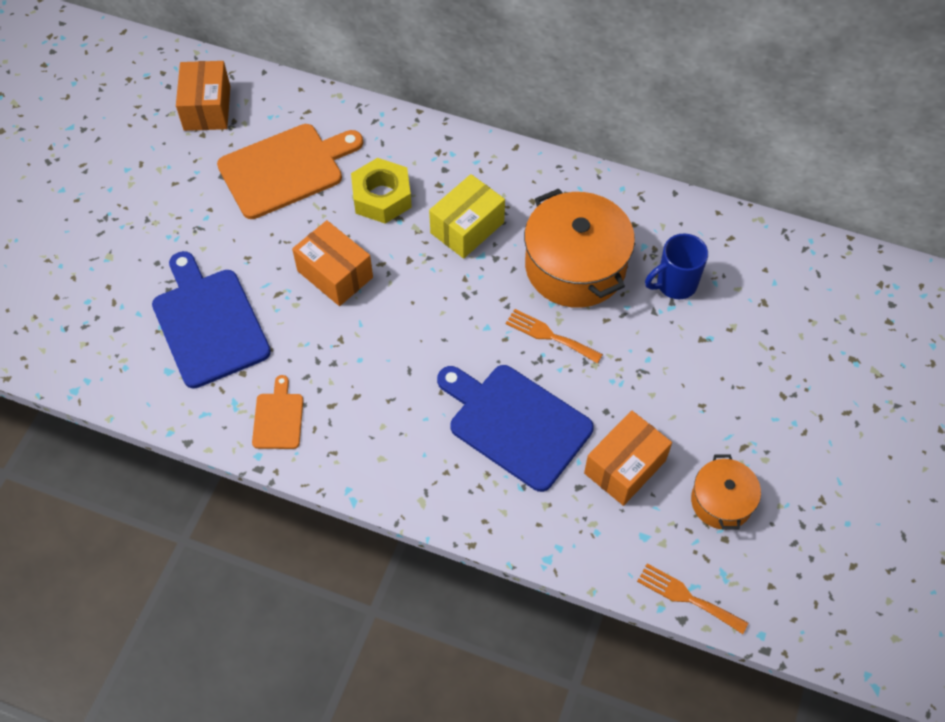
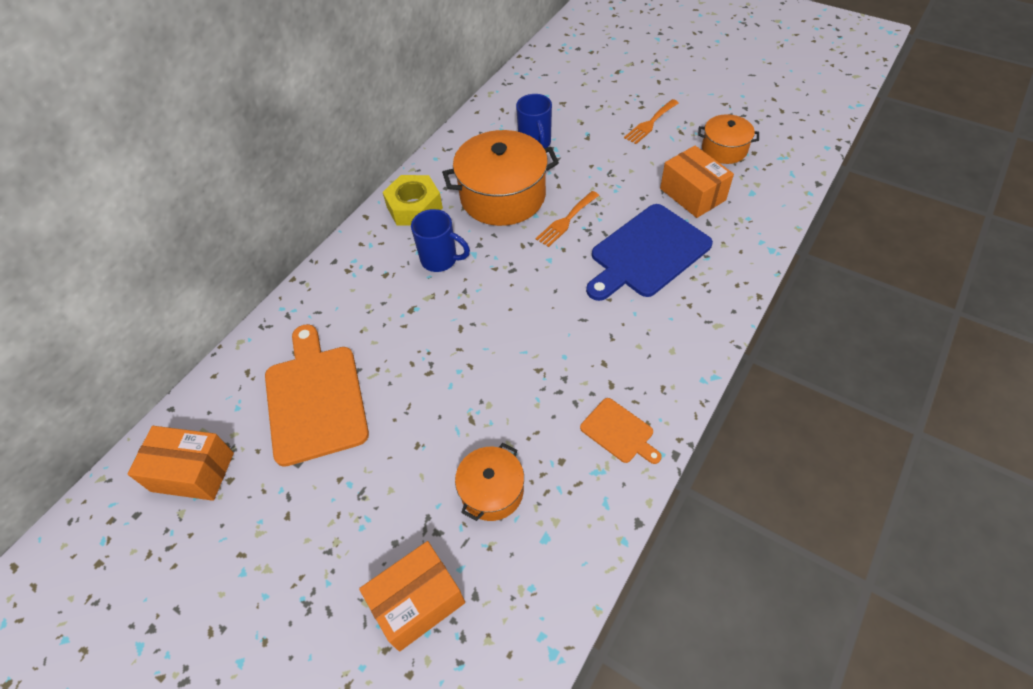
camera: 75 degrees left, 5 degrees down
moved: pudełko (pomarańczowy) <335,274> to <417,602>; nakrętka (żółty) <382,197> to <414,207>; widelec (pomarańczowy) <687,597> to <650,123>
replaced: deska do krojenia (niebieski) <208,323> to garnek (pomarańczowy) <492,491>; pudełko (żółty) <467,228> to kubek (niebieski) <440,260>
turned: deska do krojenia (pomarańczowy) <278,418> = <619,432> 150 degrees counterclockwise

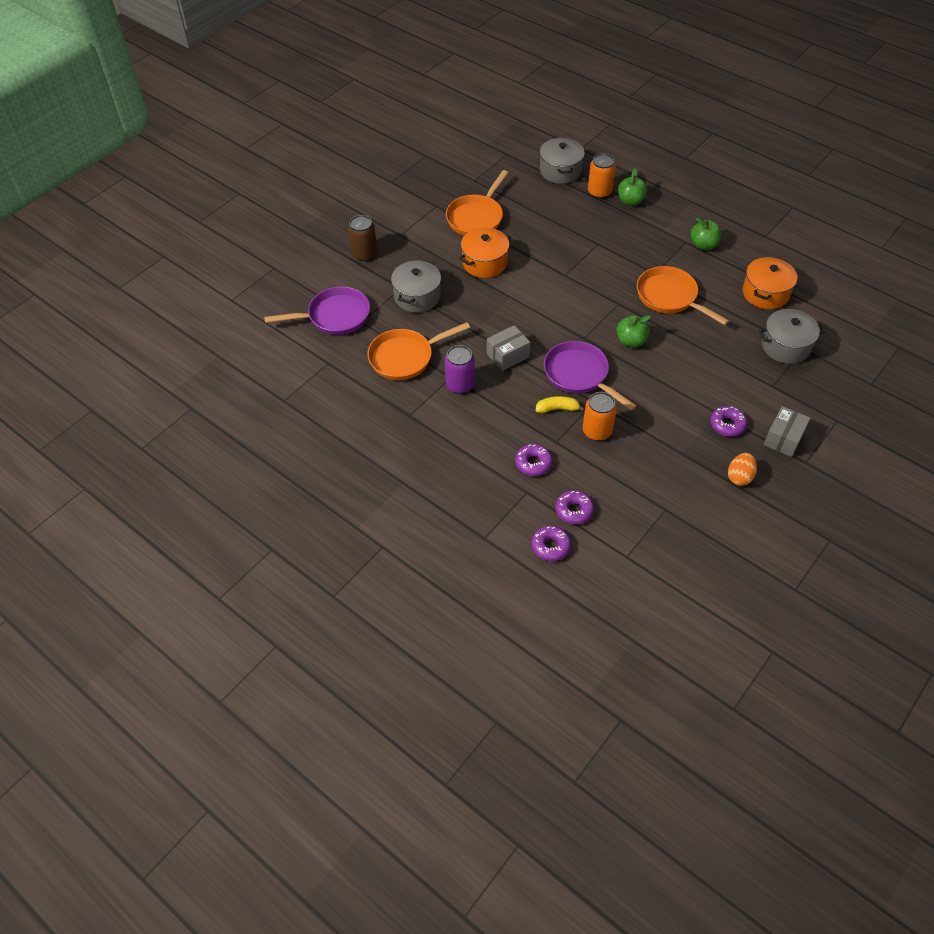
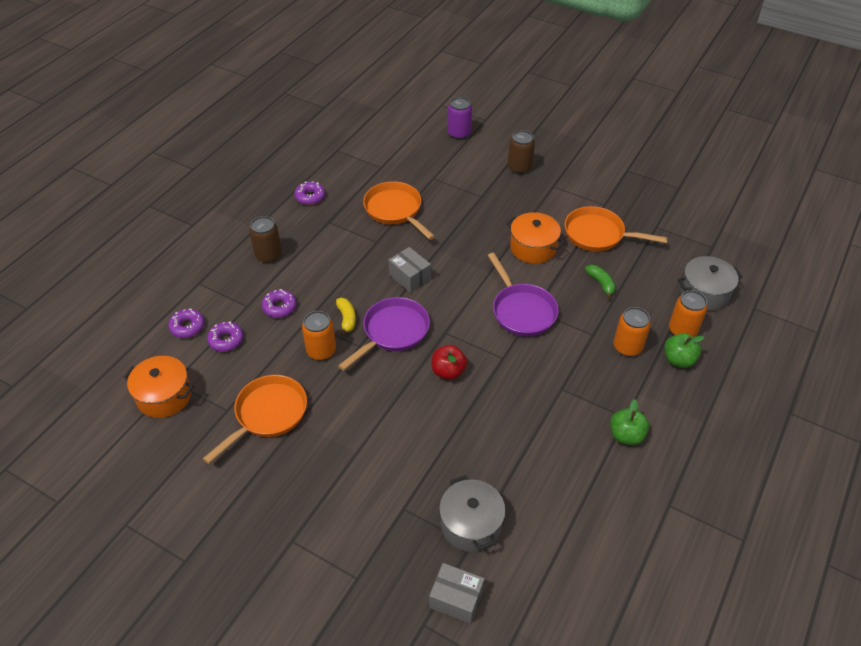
camera: 80 degrees right, 5 degrees down
removed: garnek (szary) <417,296>; jajko (pomarańczowy) <739,477>
added: puszka (brązowy) <268,255>; banan (zielony) <601,283>; puszka (pomarańczowy) <627,347>
moved: patelnia (fioletowy) <335,316> to <522,311>; puszka (fioletowy) <460,385> to <459,133>; patelnia (pomarańczowy) <669,297> to <268,414>; donut (fioletowy) <727,424> to <310,197>; garnek (pomarańczowy) <765,293> to <164,396>; pudełko (szary) <783,438> to <456,599>
recoloured: jabłko (zielony) <631,341> to jabłko (czerwony) <448,371>

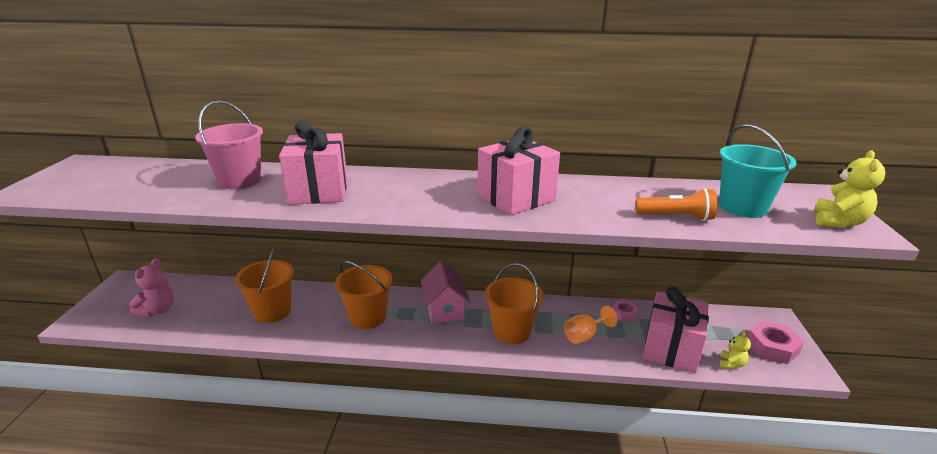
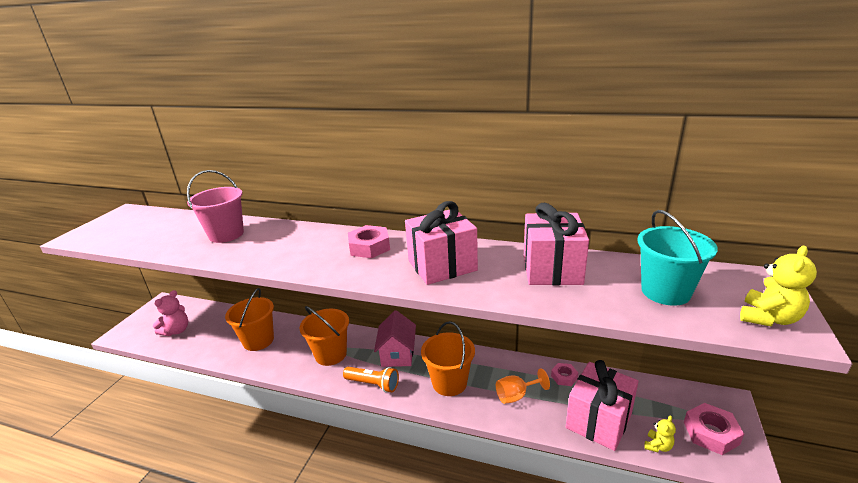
camera: 15 degrees right, 0 degrees up
added: nakrętka (różowy) <369,247>
moved: prezent (różowy) <319,191> to <552,269>; latarka (pomarańczowy) <676,217> to <373,384>

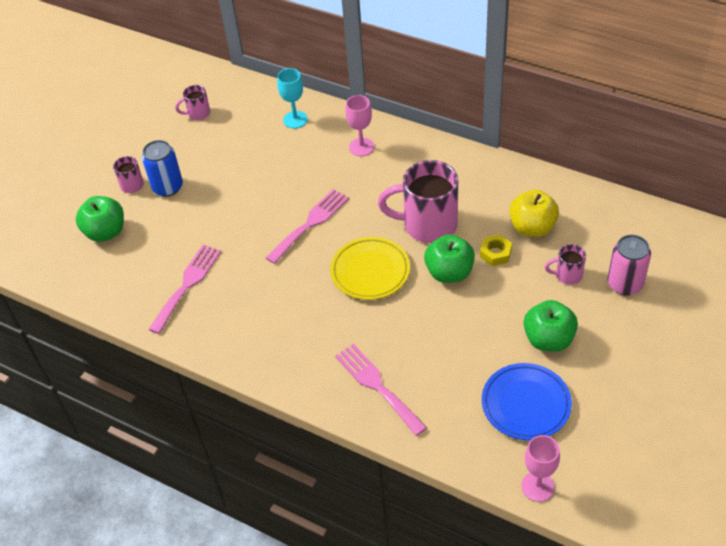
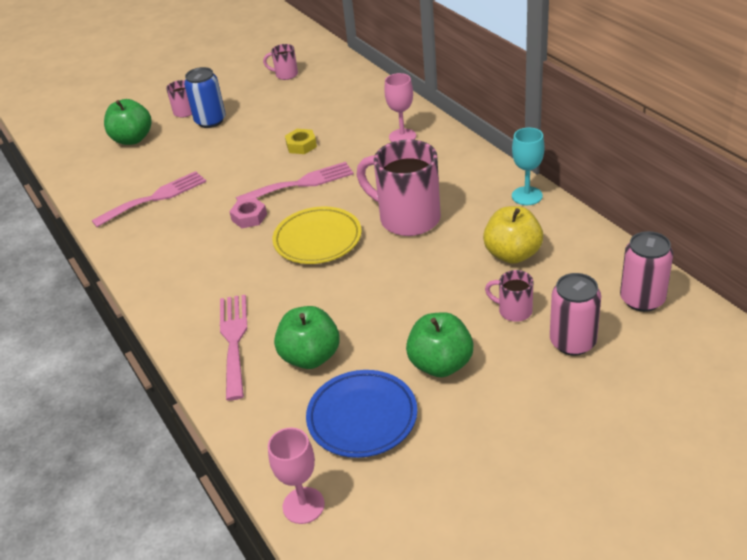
camera: 30 degrees right, 10 degrees down
added: nakrętka (różowy) <249,217>; puszka (różowy) <642,299>
moved: kielich (turkusowy) <295,120> to <527,196>; jabłko (zielony) <449,272> to <310,357>; nakrętka (żółty) <495,253> to <301,145>

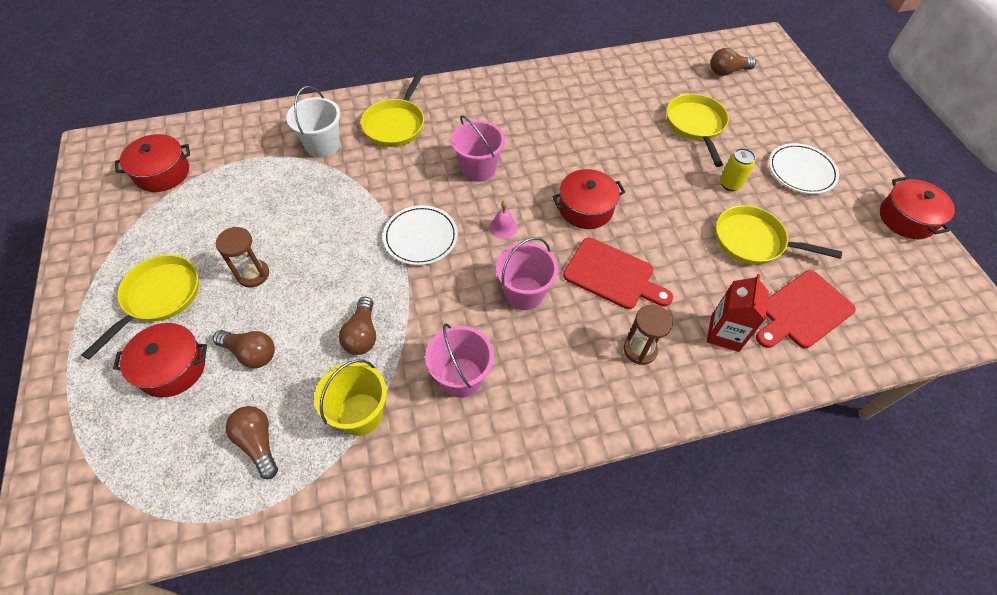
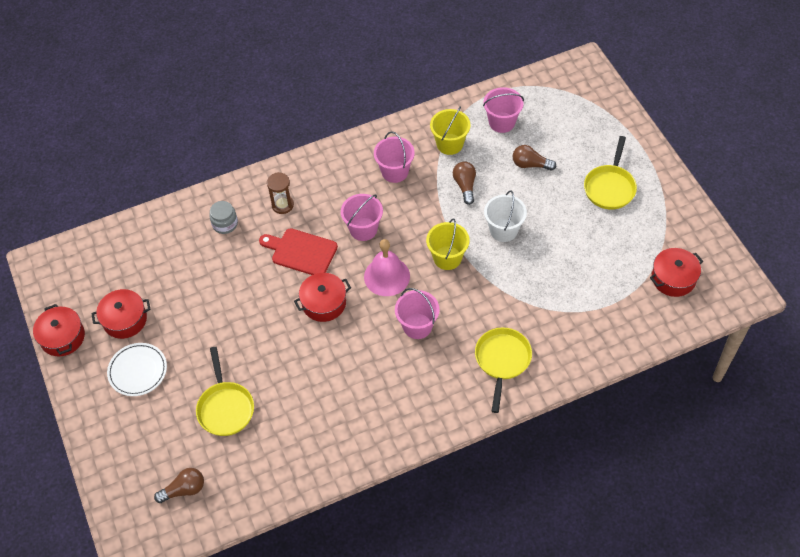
camera: 175 degrees right, 0 degrees up
removed: klepsydra (brązowy) <253,274>; patelnia (żółty) <753,241>; puszka (żółty) <730,184>; deska do krojenia (czerwony) <803,311>
moved: garnek (czerwony) <172,368> to <125,320>; wiadro (biały) <322,145> to <503,230>
replaced: żarówka (brązowy) <258,443> to wiadro (różowy) <502,122>; talerz (biały) <420,237> to wiadro (żółty) <447,258>; karton mleka (czerwony) <724,333> to słoik (szary) <225,224>
resized: dzwonek (różowy) <503,227> = <387,276> x2.09

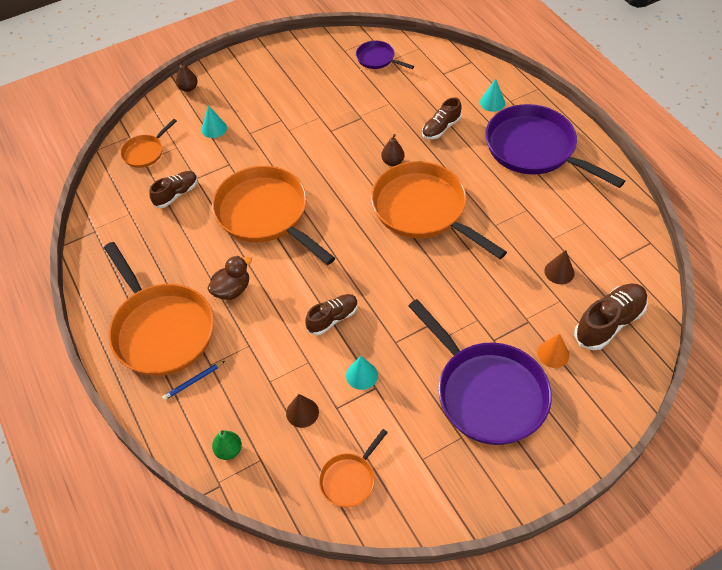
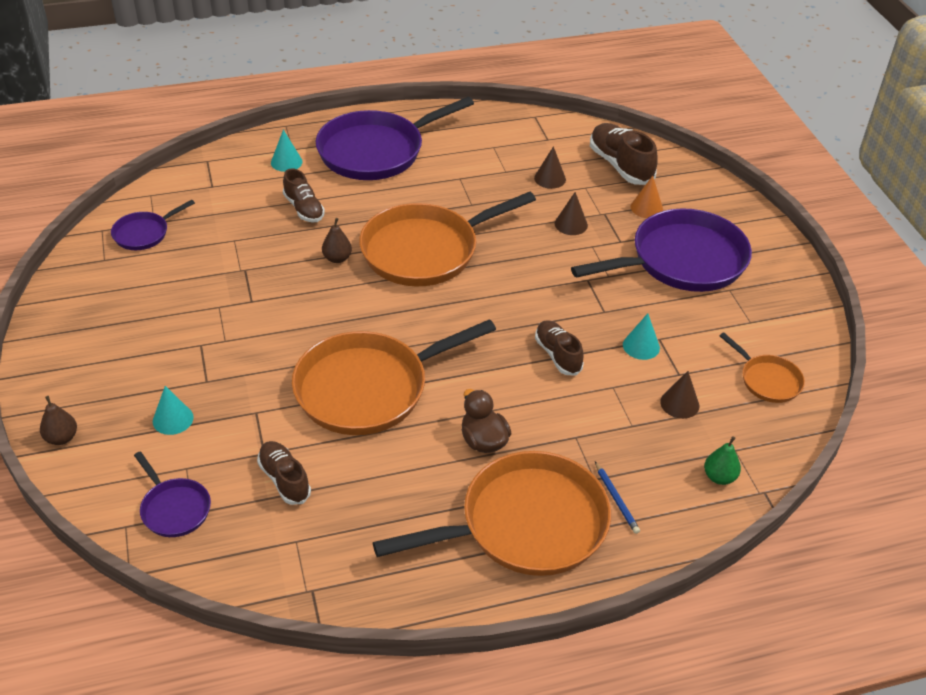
camera: 80 degrees left, 10 degrees down
added: stożek (brązowy) <571,224>
recoloured: patelnia (pomarańczowy) <145,152> to patelnia (fioletowy) <174,508>

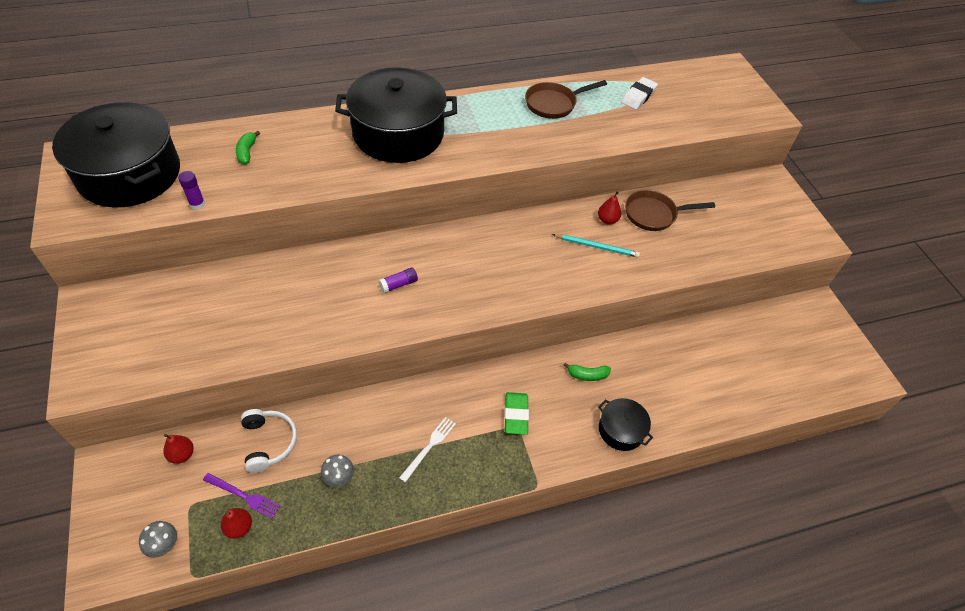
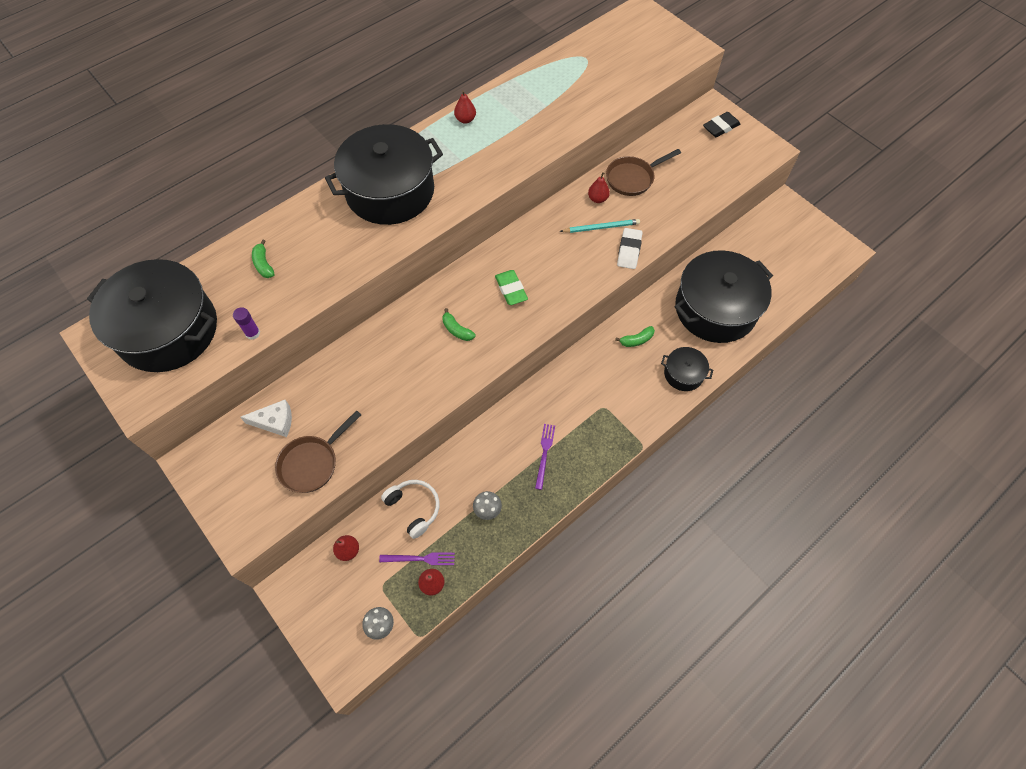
camera: 20 degrees left, 10 degrees up
added: ser (biały) <275,422>; gruszka (czerwony) <465,119>; garnek (czarny) <715,309>; gumka do mazania (czarny) <720,127>
moved: gumka do mazania (zielony) <516,415> to <511,289>; patelnia (brązowy) <554,104> to <312,463>; gumka do mazania (biały) <638,96> to <629,251>
replaced: klej w sztyfcie (fioletowy) <398,284> to banan (zielony) <457,330>
recoloured: widelec (biały) <429,447> to widelec (fioletowy) <544,453>

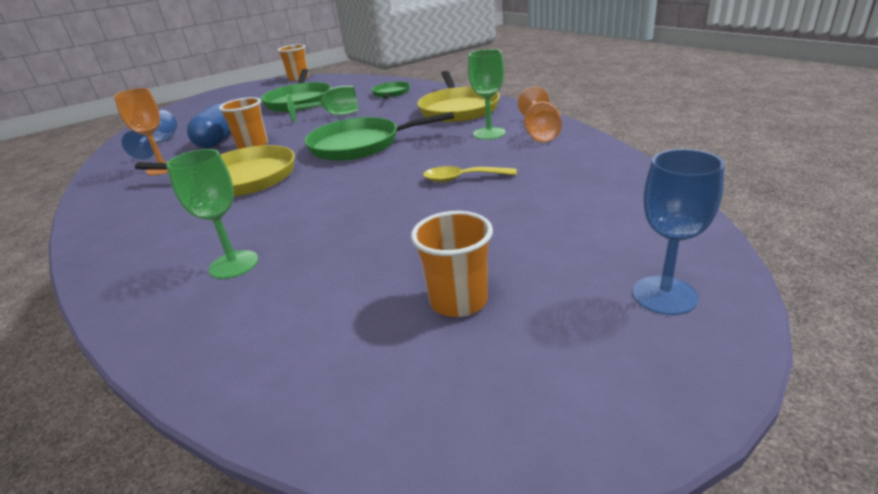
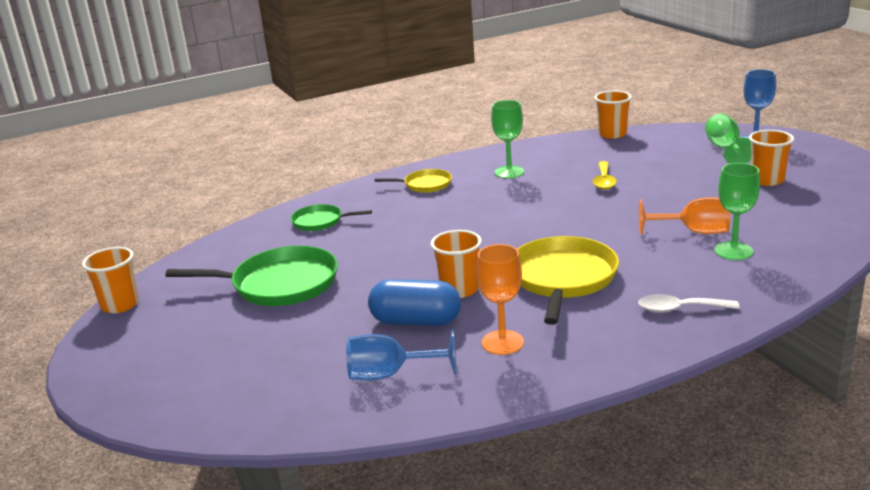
camera: 85 degrees left, 5 degrees down
removed: patelnia (zielony) <360,145>
added: szklanka (pomarańczowy) <612,134>; łyżka (biały) <679,309>
moved: kielich (zielony) <334,115> to <724,149>; kielich (pomarańczowy) <540,133> to <694,232>
resized: patelnia (żółty) <458,109> = <425,185> x0.55

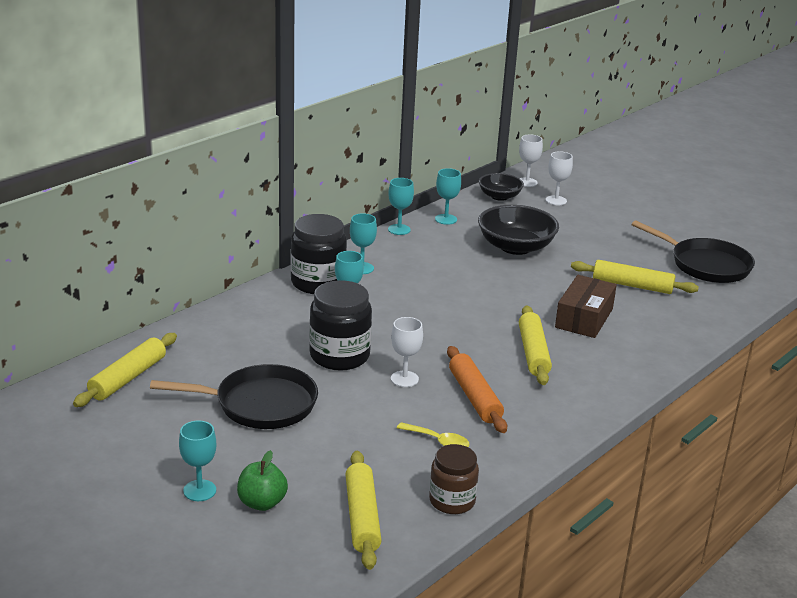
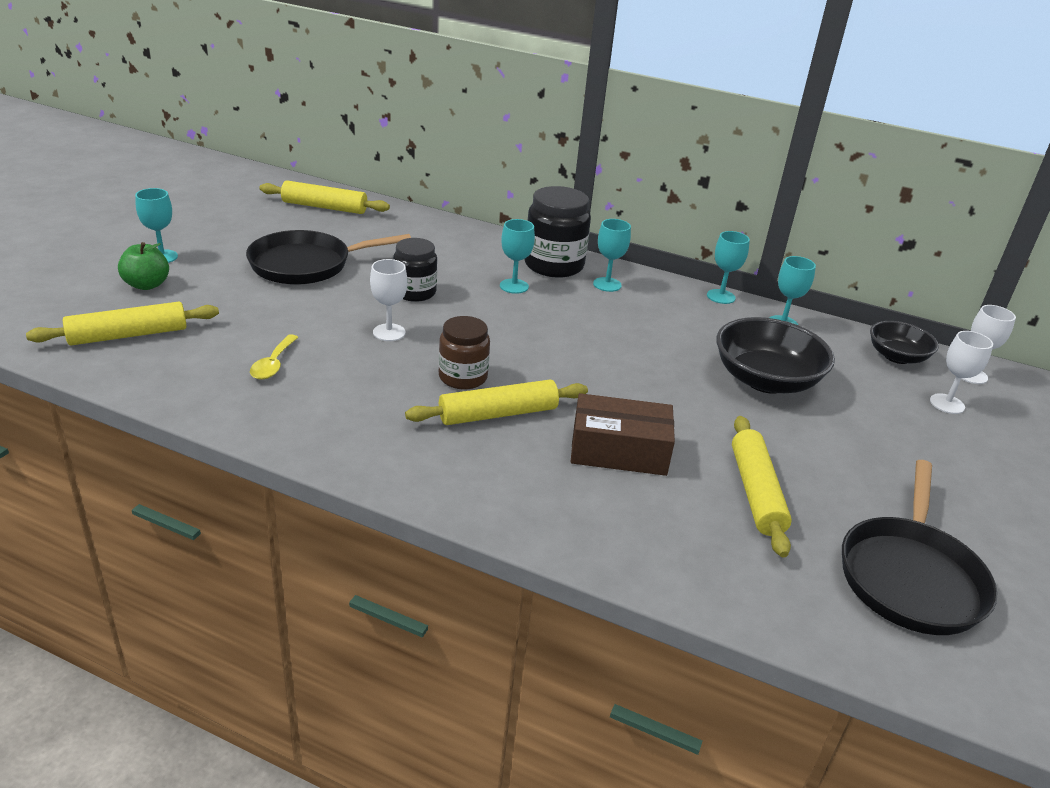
camera: 70 degrees right, 5 degrees up
removed: wałek do ciasta (pomarańczowy) <475,397>
moved: słoik (brązowy) <452,501> to <463,377>
turned: patelnia (czarny) <260,404> = <306,265> 90 degrees clockwise
resized: słoik (czarny) <339,356> = <414,292> x0.65

